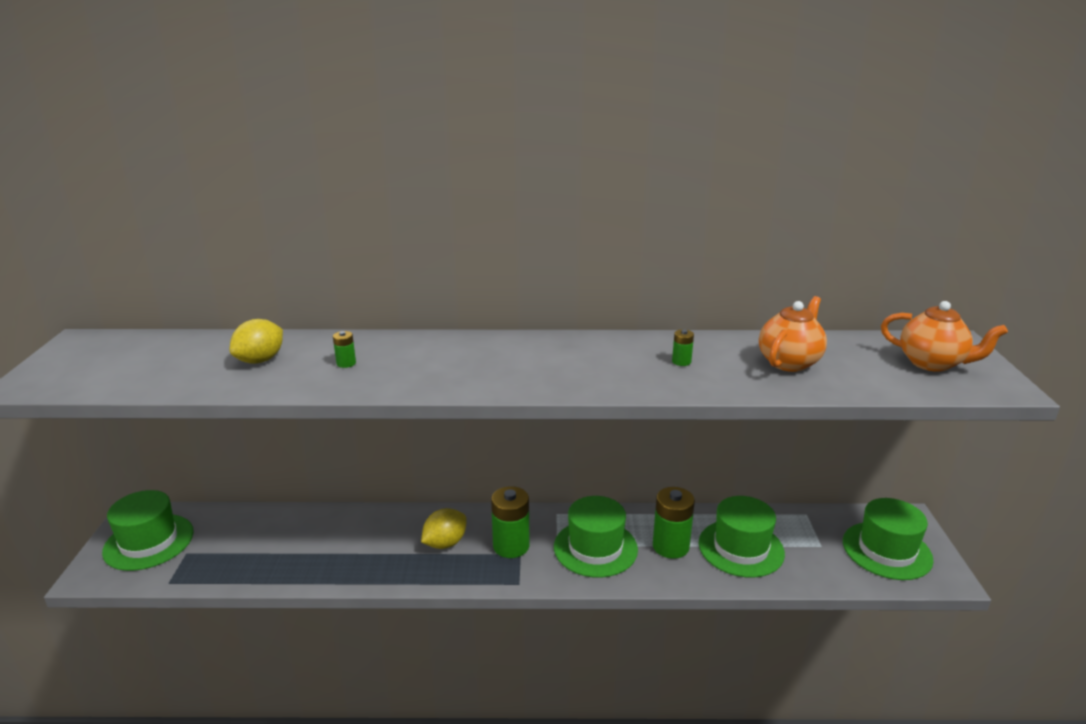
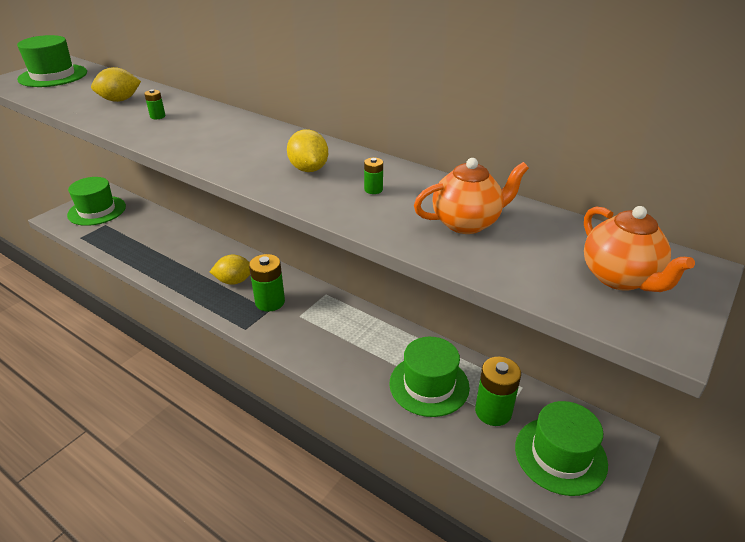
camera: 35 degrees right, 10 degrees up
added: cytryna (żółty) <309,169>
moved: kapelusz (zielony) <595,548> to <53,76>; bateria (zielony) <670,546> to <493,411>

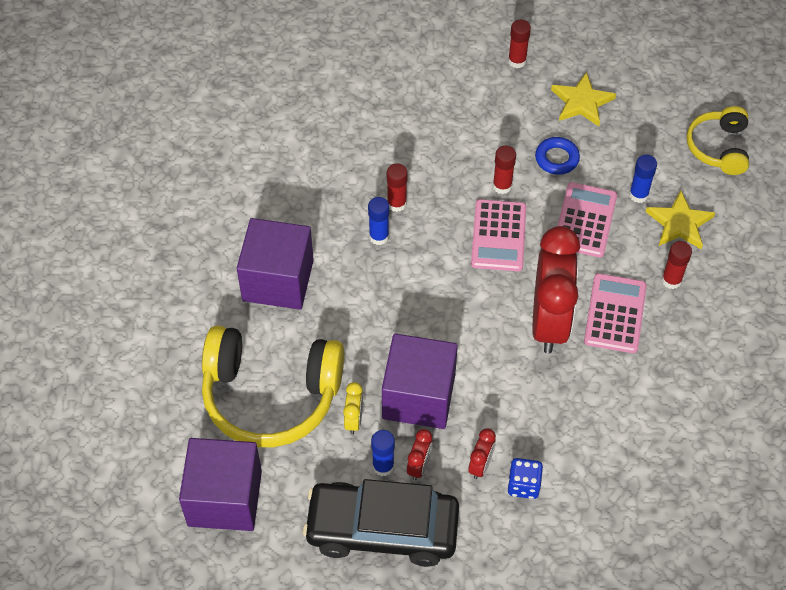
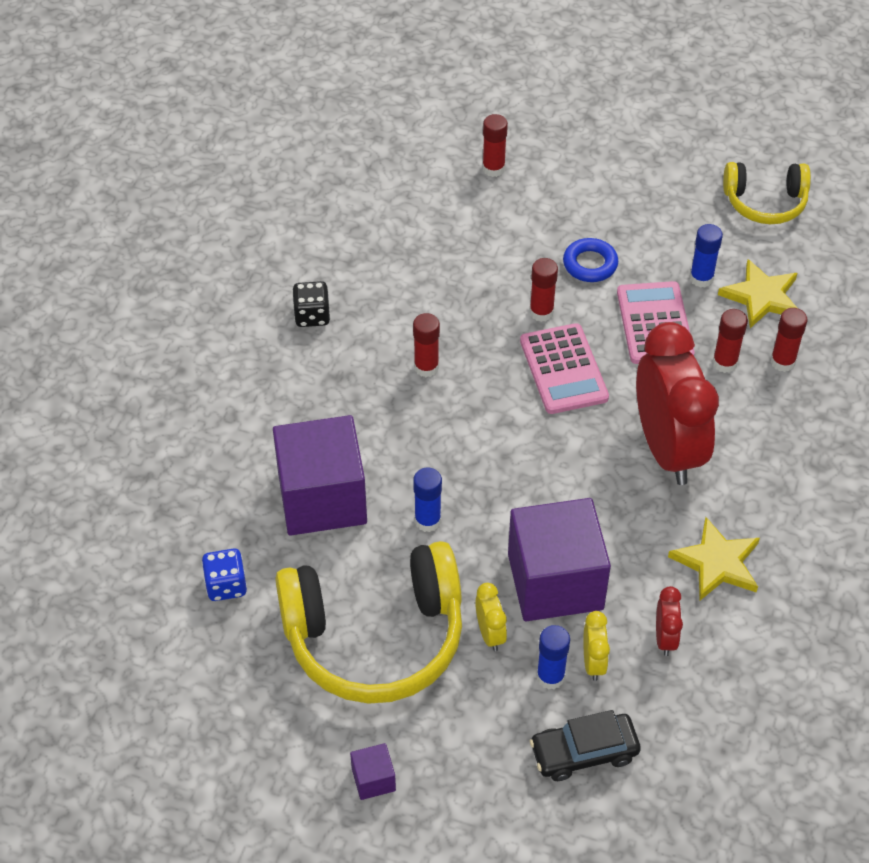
camera: 20 degrees left, 5 degrees down
removed: kalkulator (różowy) <615,314>
added: kostka do gry (czarny) <312,316>; klej w sztyfcie (czerwony) <724,363>
moved: klej w sztyfcie (niebieski) <379,237> to <427,521>; kostka do gry (niebieski) <523,485> to <226,585>; gwiazda (żółty) <581,102> to <717,562>
recoloured: budzik (czerwony) <419,466> to budzik (żółty) <593,662>
turned: słuchawki (żółty) <718,147> = <765,202> 75 degrees counterclockwise
resized: sześcian (fioletowy) <225,498> = <373,779> x0.41; samochód (czarny) <382,530> = <584,752> x0.54

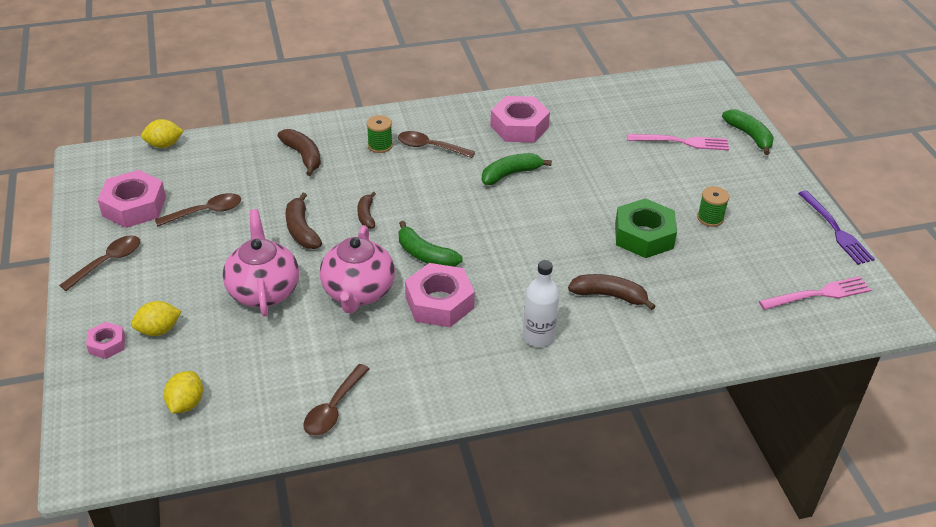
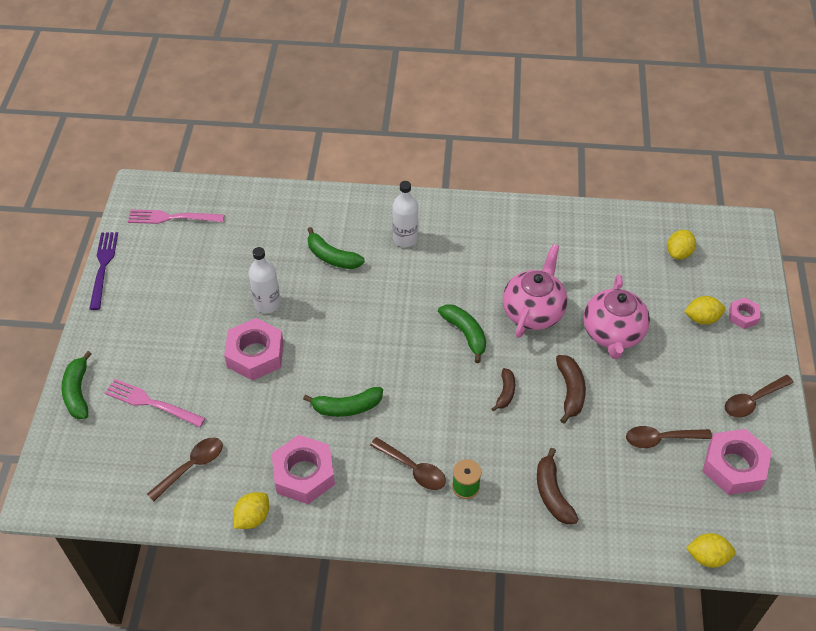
camera: 160 degrees left, 10 degrees up
removed: szpulka (zielony) <710,218>
added: cytryna (żółty) <252,517>
moved: łyżka (brązowy) <333,408> to <192,466>; nakrętka (różowy) <439,302> to <255,354>
replaced: nakrętka (zielony) <644,236> to butelka (biały) <267,304>
recoloured: banan (brązowy) <609,296> to banan (zielony) <332,257>

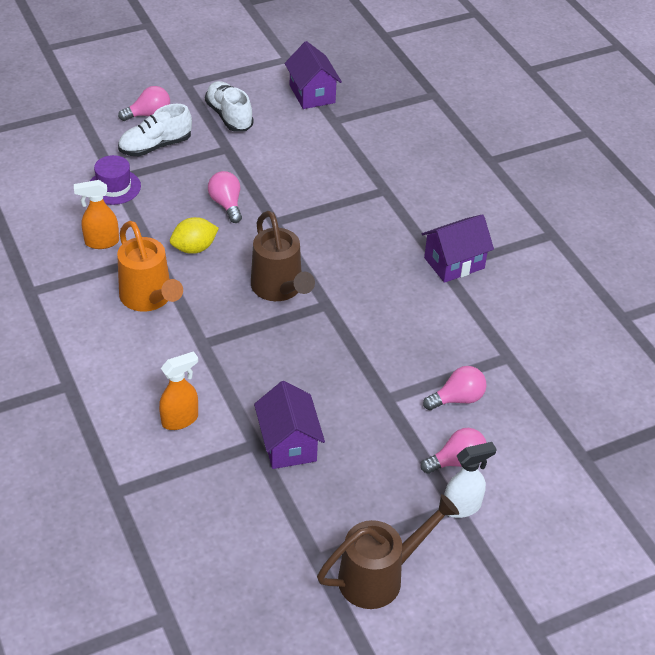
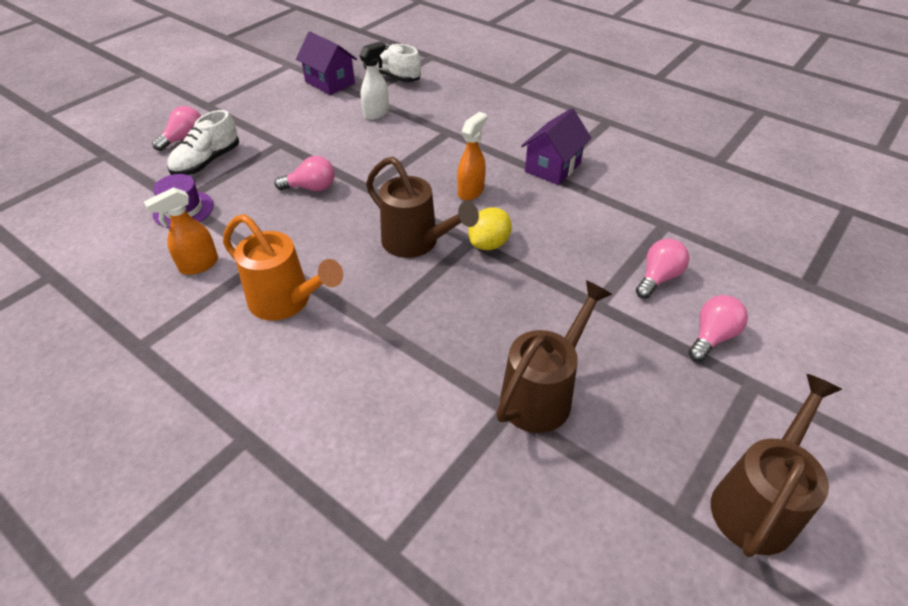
camera: 25 degrees left, 0 degrees up
moved: spryskiwacz (pomarańczowy) <180,419> to <471,191>; cytryna (żółty) <194,248> to <489,244>; but (biały) <229,116> to <392,77>; spryskiwacz (biały) <462,507> to <376,113>
replaced: domek (fioletowy) <288,444> to konewka (brązowy) <542,393>
turned: żarówka (różowy) <226,204> = <311,188> 135 degrees clockwise

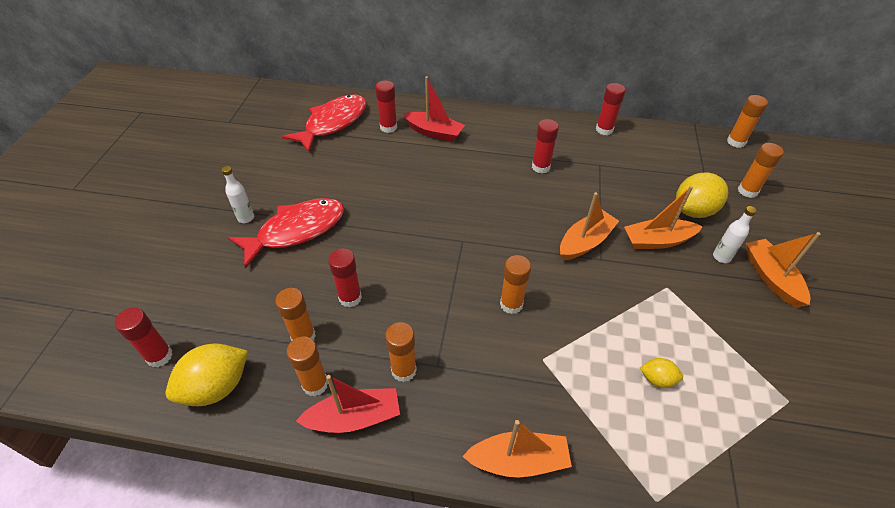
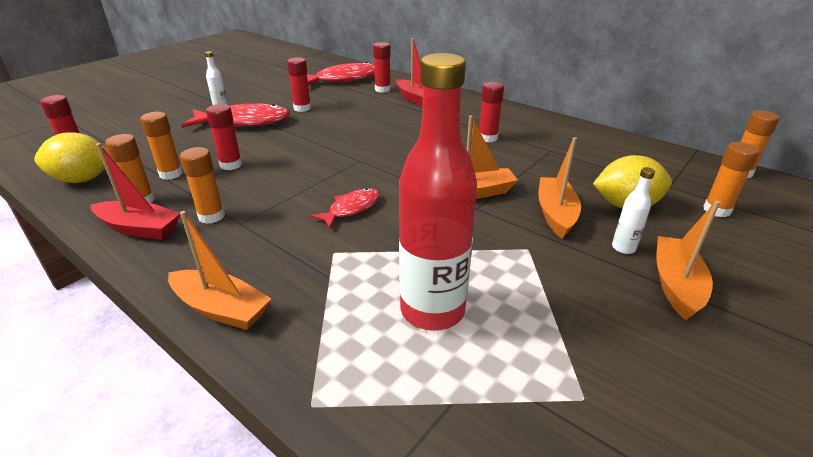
camera: 30 degrees right, 15 degrees down
moved: klej w sztyfcie (czerwony) <604,130> to <302,108>
replaced: klej w sztyfcie (pomarańczowy) <511,304> to ryba (czerwony) <351,209>; cytryna (żółty) <657,379> to butelka (czerwony) <432,310>
turned: łódka (pomarańczowy) <657,241> = <555,214> 75 degrees clockwise

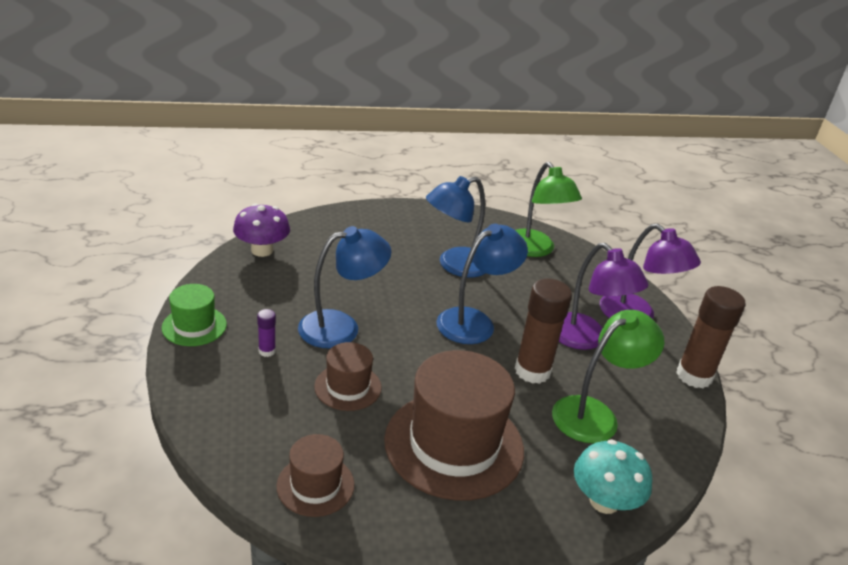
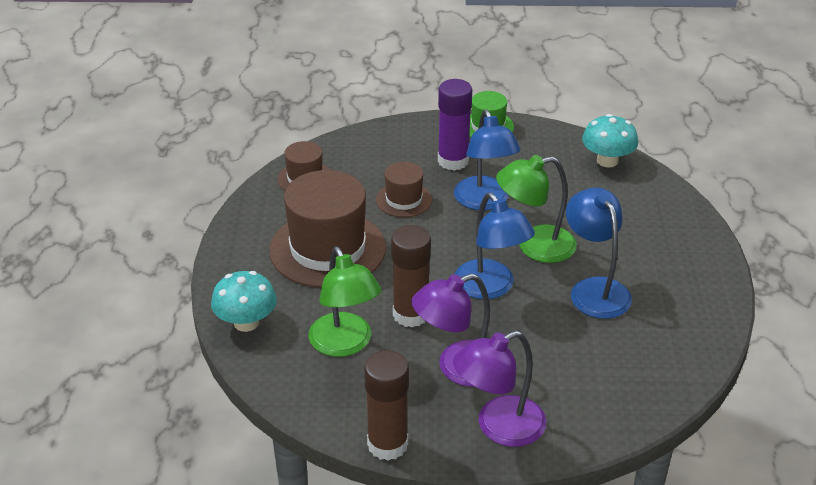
camera: 105 degrees right, 5 degrees up
moved: lampka (zielony) <535,250> to <534,246>
recoloured: grzyb (fioletowy) <262,250> to grzyb (turkusowy) <607,161>
resized: klej w sztyfcie (fioletowy) <267,351> = <453,161> x2.19

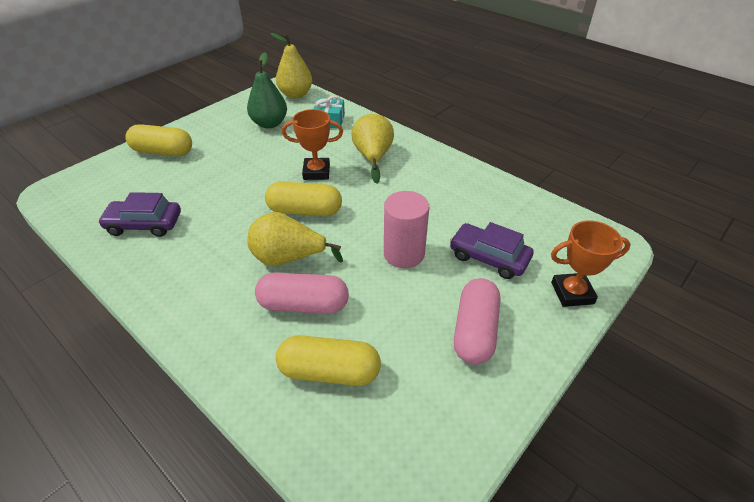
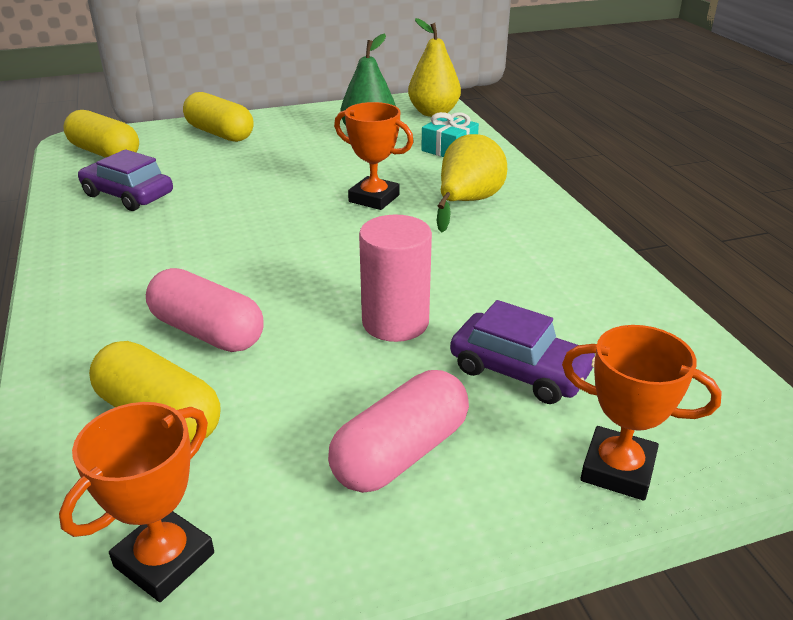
camera: 30 degrees right, 10 degrees down
removed: gruszka (żółty) <288,258>
added: puchar (pomarańczowy) <164,559>
moved: kapsułka (żółty) <305,211> to <105,153>
turned: samochód (fioletowy) <488,257> = <519,370> 150 degrees clockwise

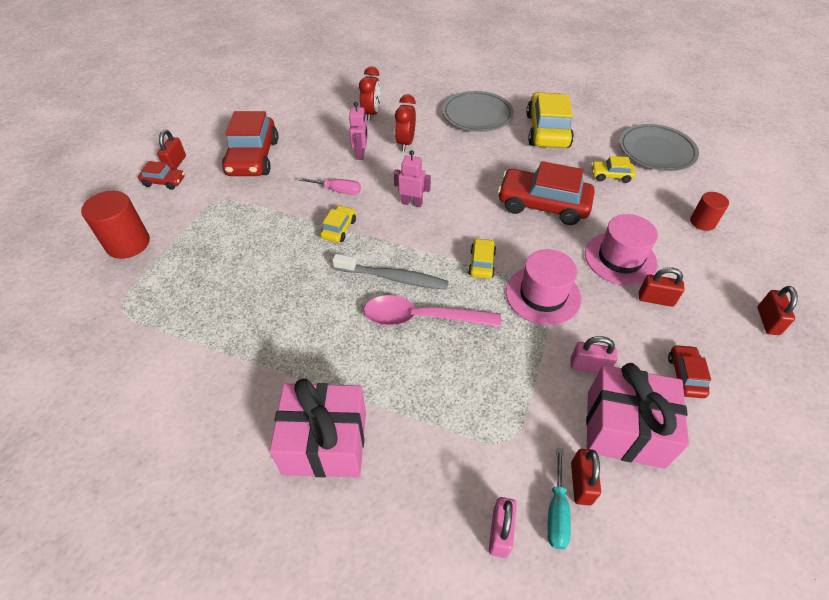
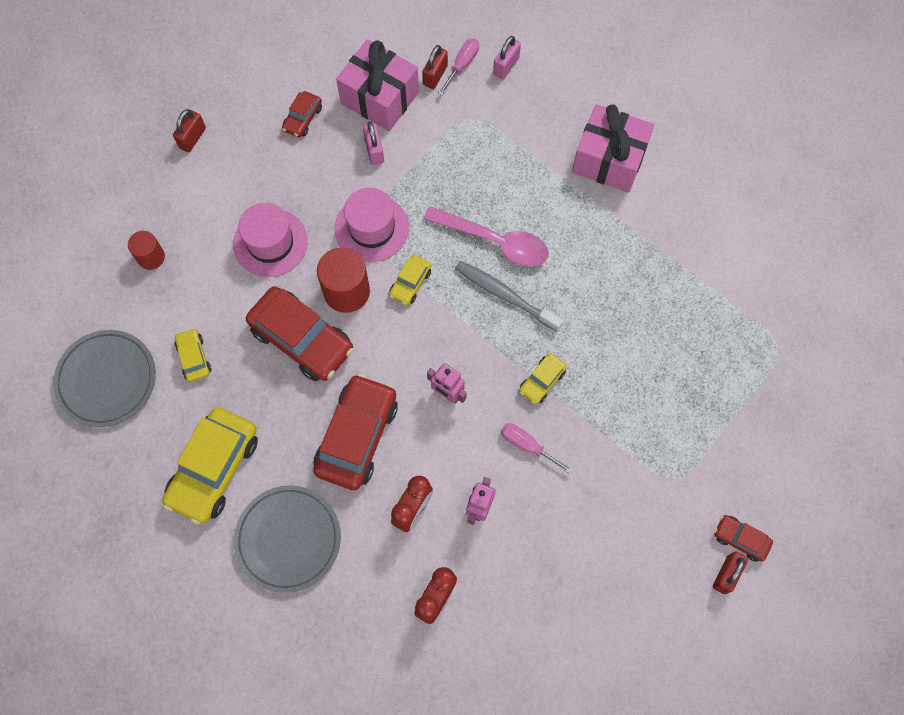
camera: 160 degrees left, 20 degrees up
removed: kłódka (czerwony) <655,299>
moved: walec (czerwony) <128,243> to <346,291>; samochód (czerwony) <253,158> to <357,436>
recoloured: śrubokręt (turkusowy) <556,512> to śrubokręt (różowy) <462,65>
turned: kłódka (różowy) <589,366> = <374,150> 45 degrees clockwise; samochód (żółty) <611,175> = <194,358> 135 degrees counterclockwise

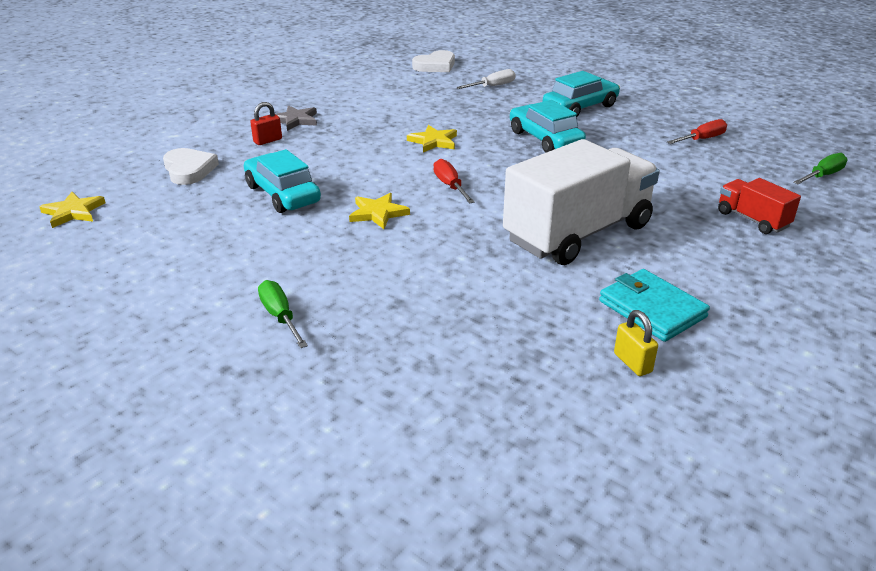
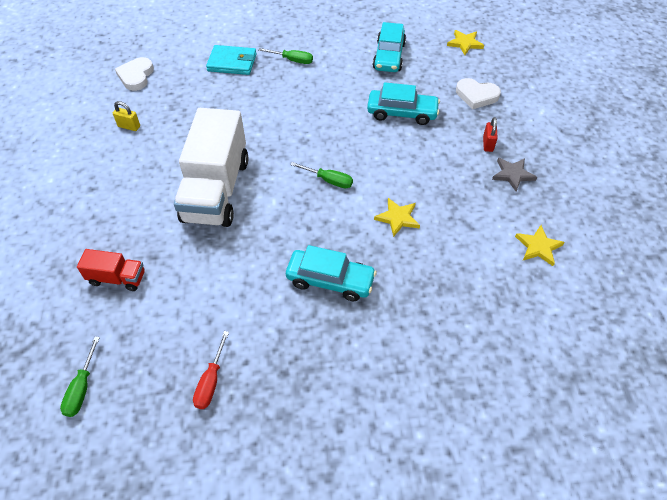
camera: 135 degrees right, 20 degrees up
removed: śrubokręt (biały) <492,86>
moved: gwiazda (żółty) <378,213> to <538,247>; serce (biały) <435,66> to <136,76>; samochód (turkusowy) <580,107> to <389,56>; portfel (turkusowy) <652,309> to <232,62>
recoloured: śrubokręt (czerwony) <450,186> to śrubokręt (zielony) <328,180>

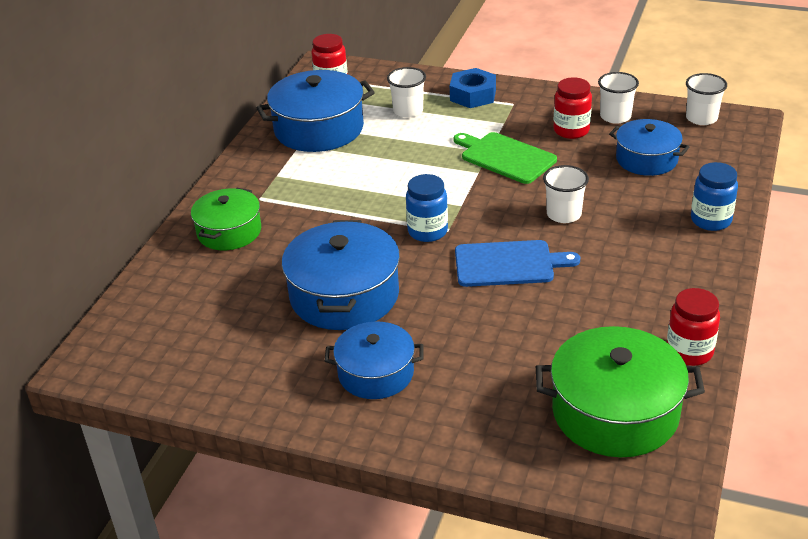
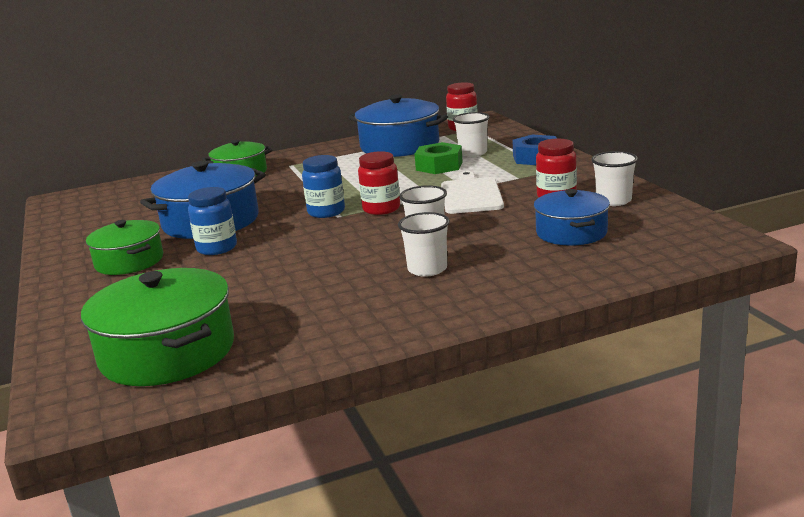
camera: 50 degrees right, 15 degrees down
removed: deska do krojenia (niebieski) <508,264>
added: nakrętka (zielony) <439,166>
moved: słoik (czerwony) <689,352> to <381,209>; szklanka (biały) <701,118> to <427,269>; słoik (niebieski) <711,220> to <217,248>
recoloured: garnek (niebieski) <376,373> to garnek (zielony) <129,261>; deska do krojenia (zielony) <505,157> to deska do krojenia (biały) <471,195>

